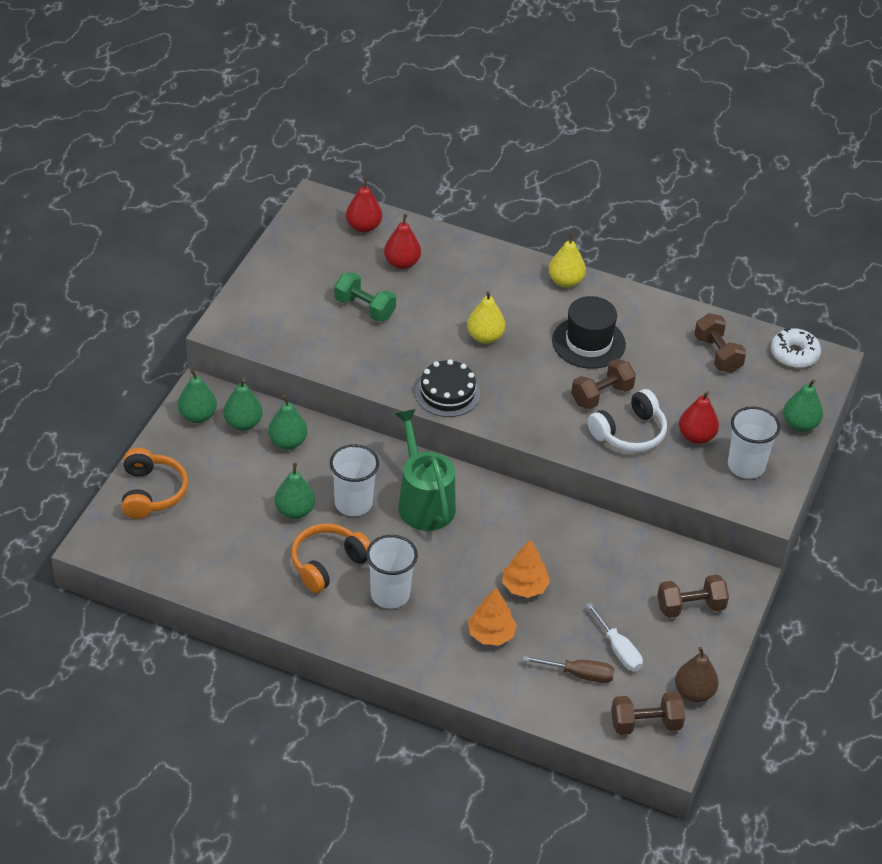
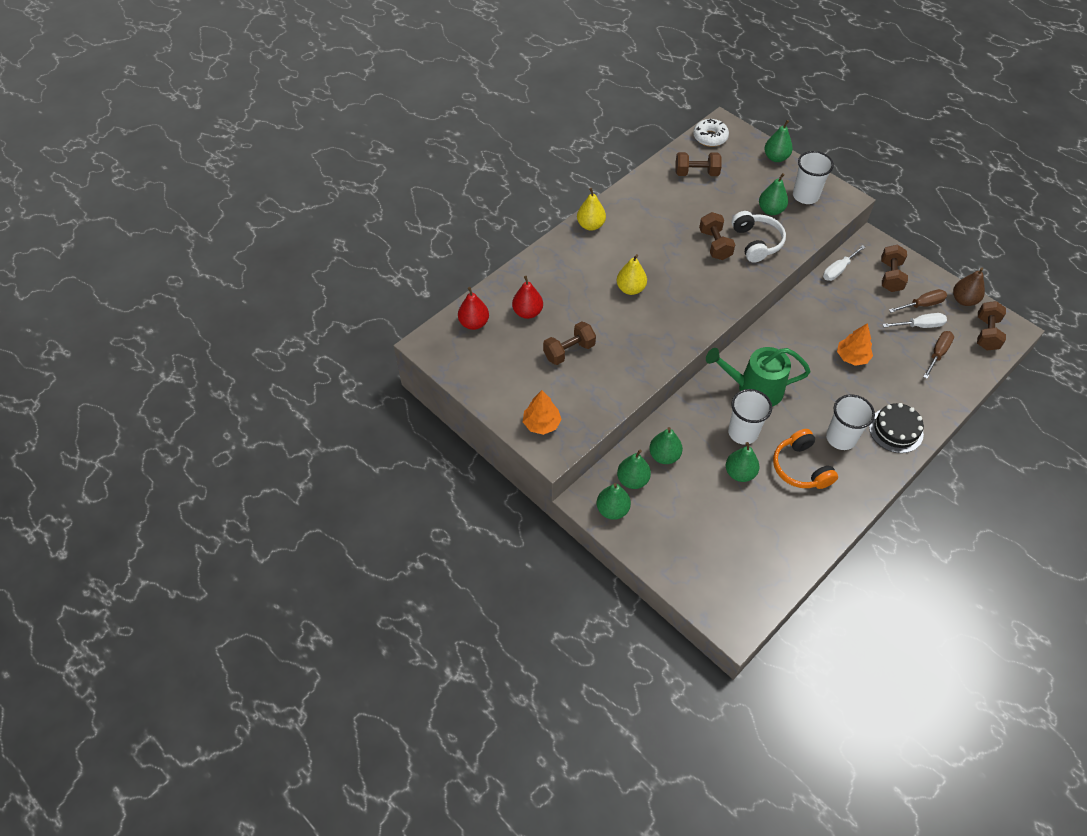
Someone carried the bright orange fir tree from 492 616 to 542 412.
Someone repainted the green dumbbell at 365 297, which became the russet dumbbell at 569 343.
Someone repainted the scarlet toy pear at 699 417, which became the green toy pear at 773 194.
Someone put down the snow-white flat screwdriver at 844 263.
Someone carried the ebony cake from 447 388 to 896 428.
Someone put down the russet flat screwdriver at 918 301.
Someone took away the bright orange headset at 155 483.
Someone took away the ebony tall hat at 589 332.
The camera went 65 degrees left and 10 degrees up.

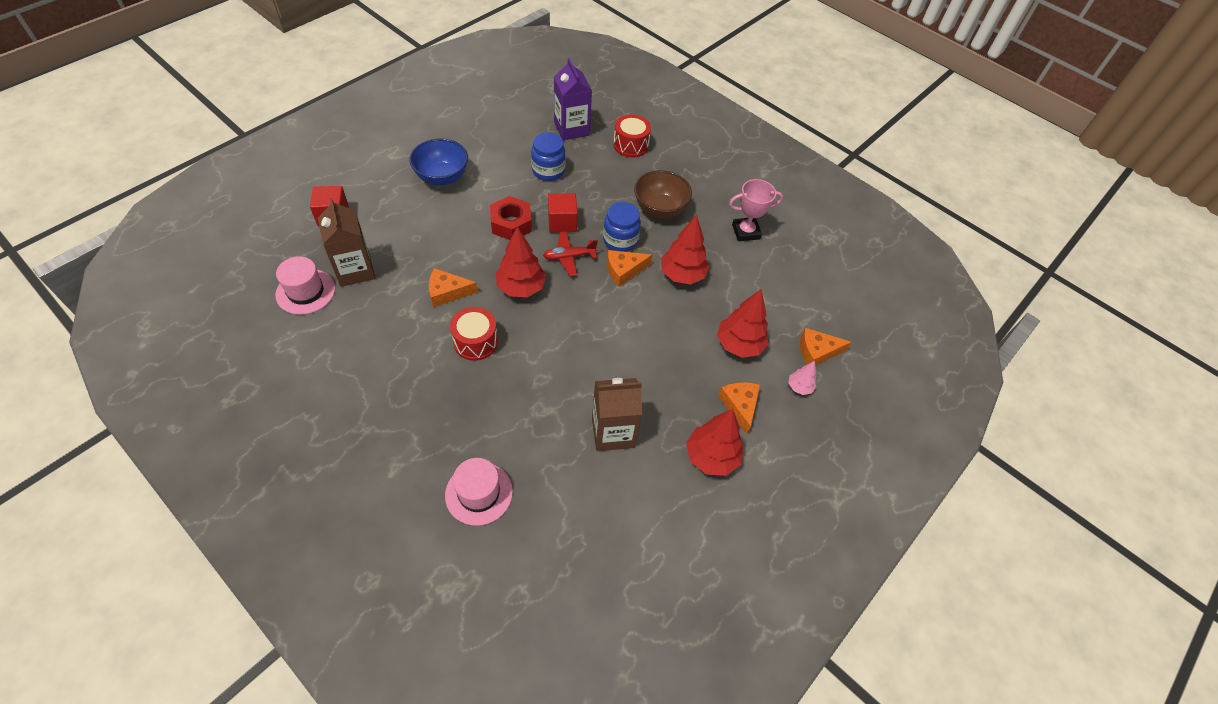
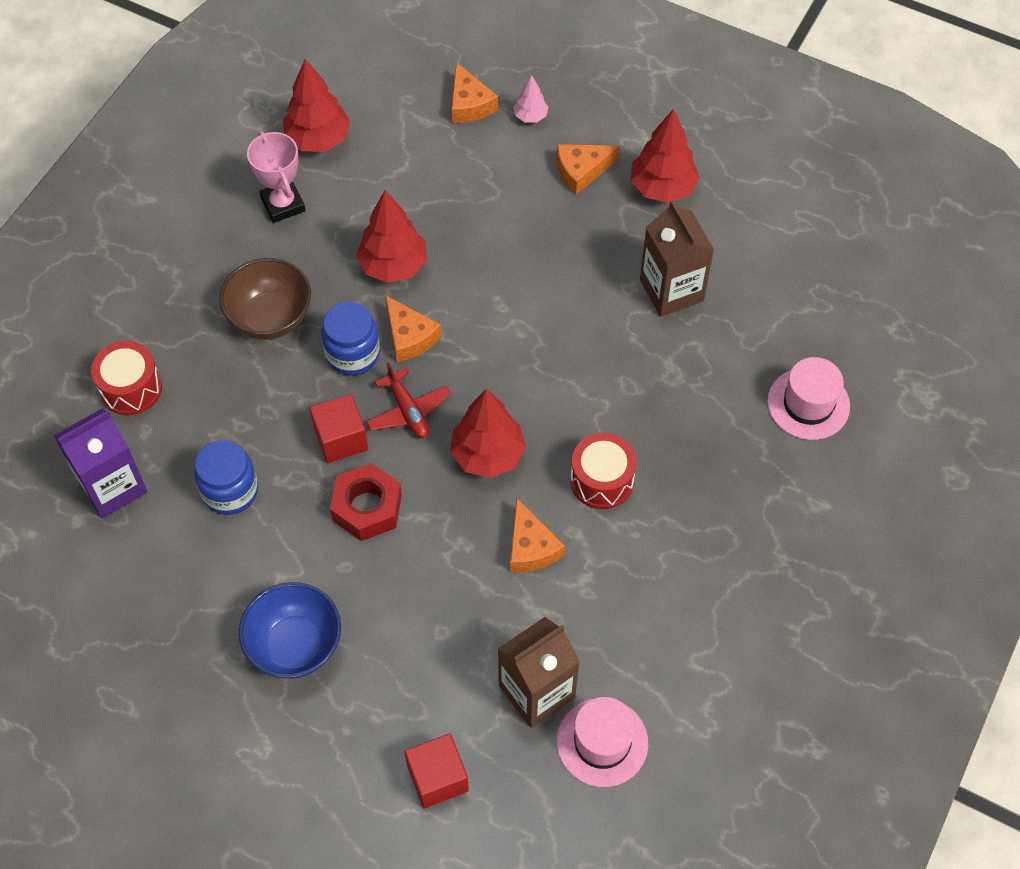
Someone carried the scarlet fir tree from 743 323 to 317 105.
The camera went 100 degrees left and 5 degrees up.

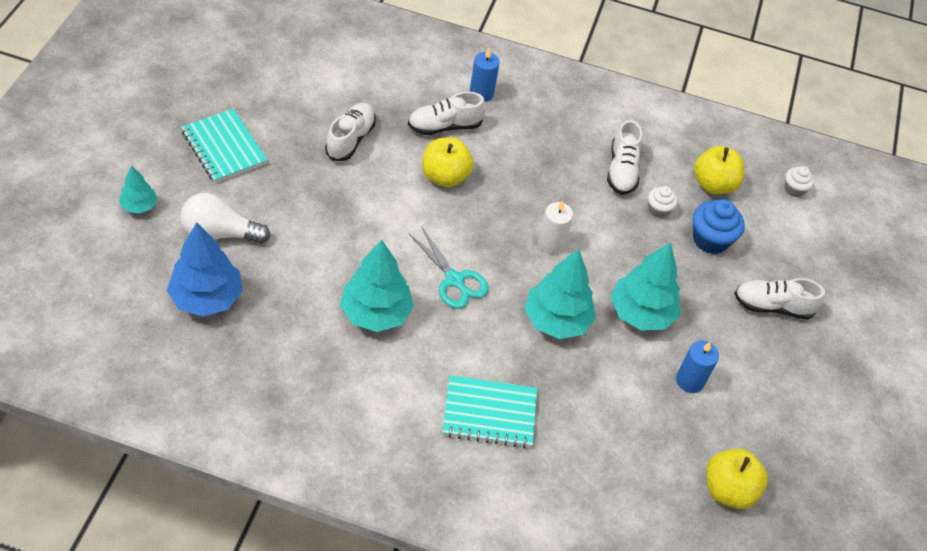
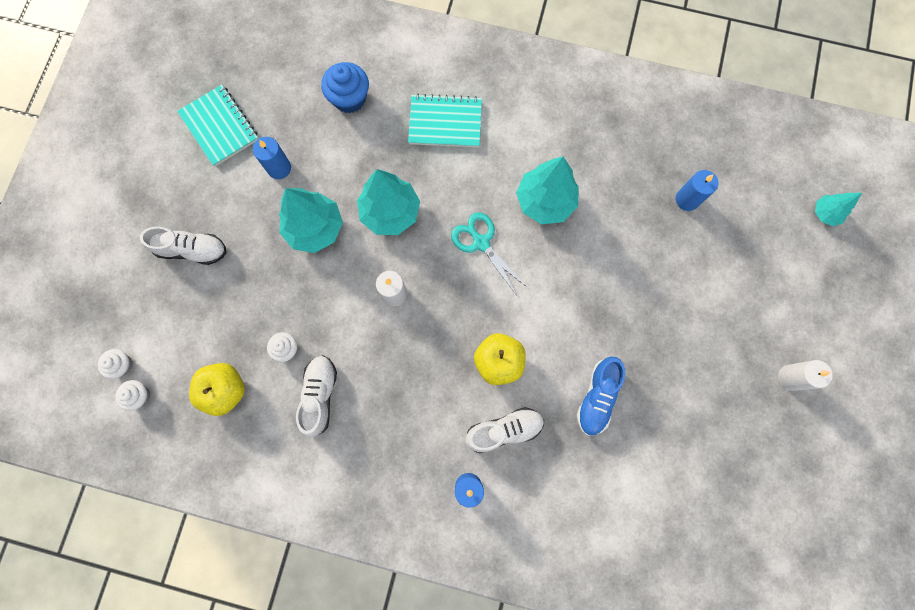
Someone put down the snow-white cupcake at 115 364.
Someone carried the teal notebook from 224 146 to 217 125.
Someone carried the royal blue cupcake from 719 226 to 345 87.
Someone repainted the snow-white sneaker at 350 132, which became the royal blue sneaker at 601 395.
Someone swapped the royal blue fir tree at 205 269 for the royal blue pillar candle at 697 190.
Someone put down the snow-white pillar candle at 805 375.
Someone carried the teal fir tree from 138 189 to 838 209.
Someone took away the snow-white light bulb at 225 218.
Someone took away the yellow apple at 737 479.
The camera went 175 degrees left and 25 degrees up.

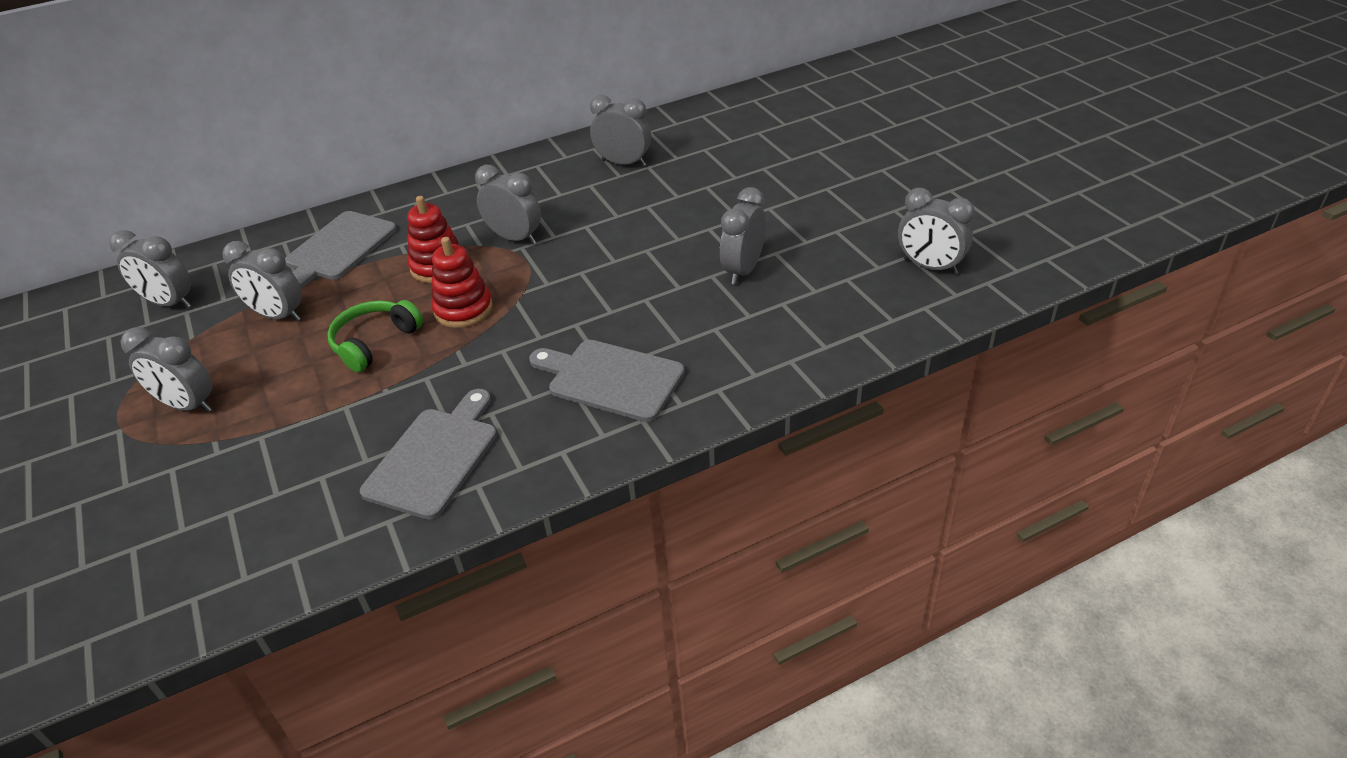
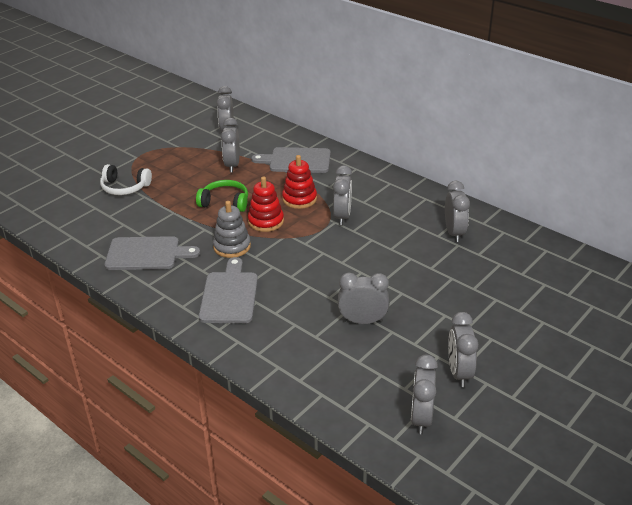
Someone put down the snow-white headset at 126 179.
Someone put down the grey stacking rings at 232 229.
Someone carried the grey bedside clock from 166 370 to 463 349.
The camera went 65 degrees right and 5 degrees down.

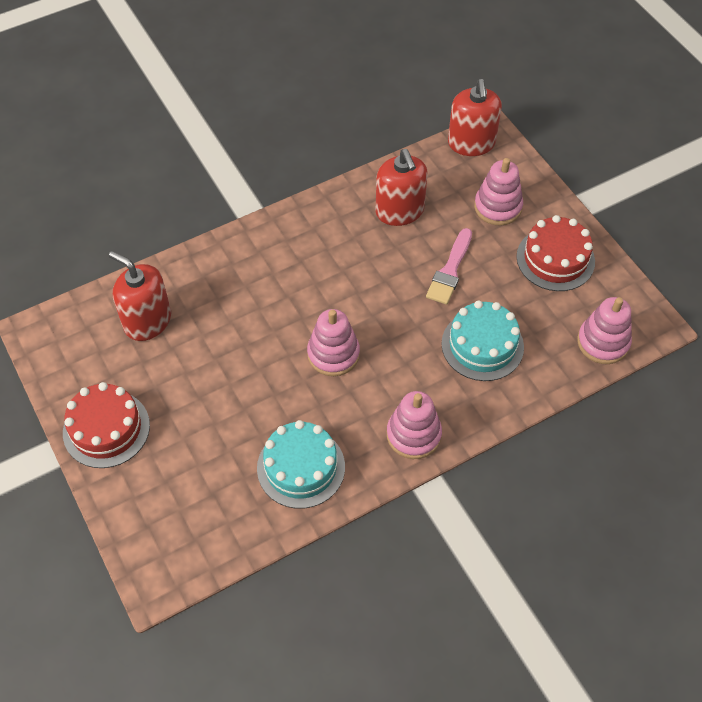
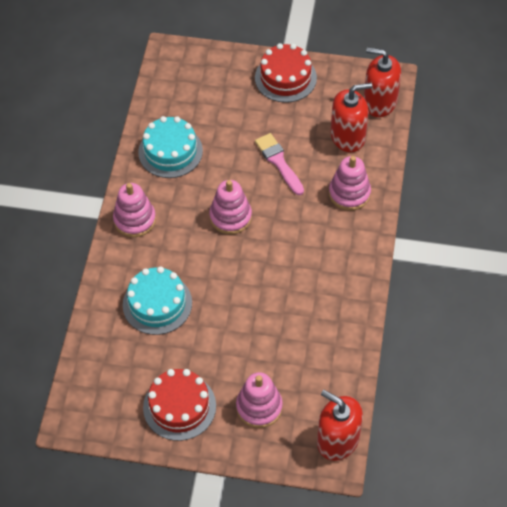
Someone carried the pink paint brush from 449 266 to 279 164.
Someone carried the pink stacking rings from 604 330 to 350 183.
Someone carried the scarlet soap pump from 401 187 to 382 82.
The camera went 130 degrees right and 0 degrees up.

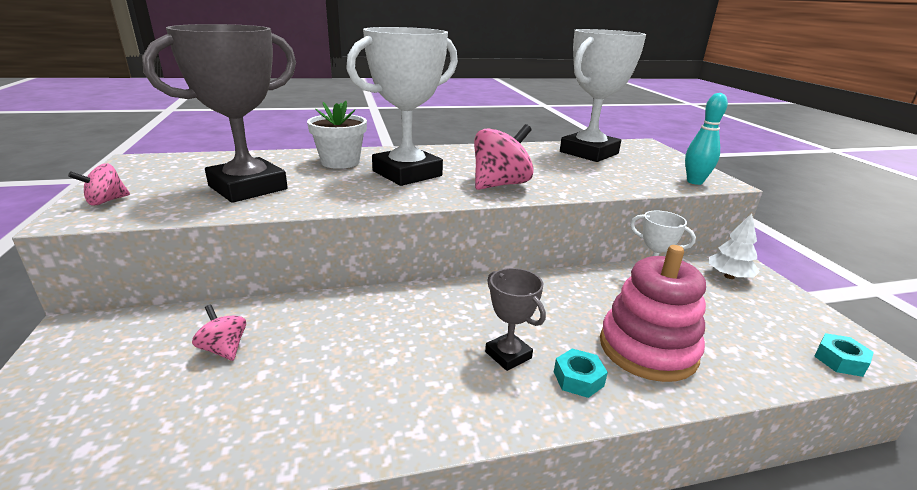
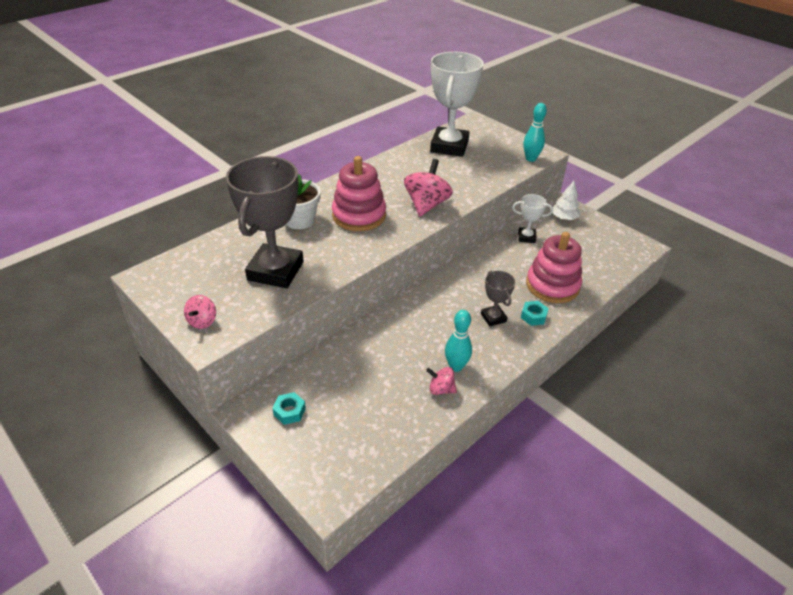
Someone carried the teal nut from 844 355 to 289 408.
Someone swapped the snow-white prize cup at 402 106 for the pink stacking rings at 359 193.
Someone carried the pink toy top from 219 333 to 441 381.
Someone put down the teal tenpin at 458 341.
Someone rotated the grey prize cup at 515 319 by 45 degrees clockwise.
The camera went 30 degrees left and 15 degrees up.

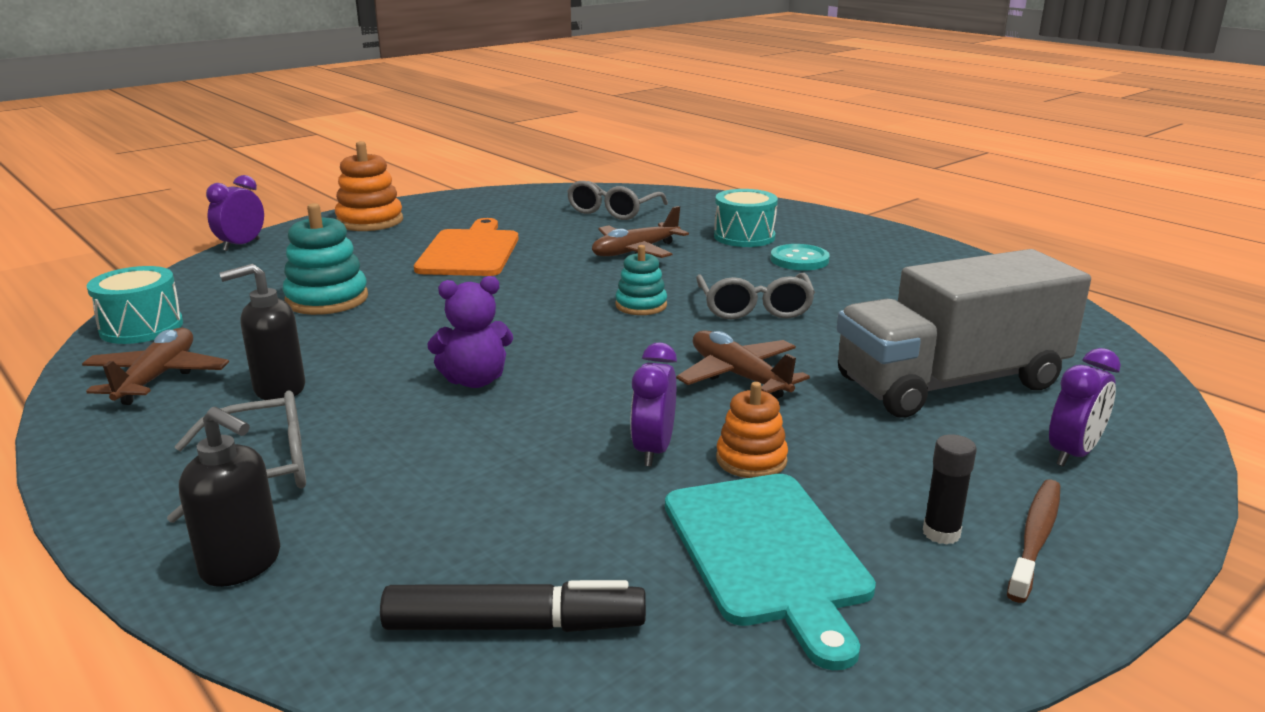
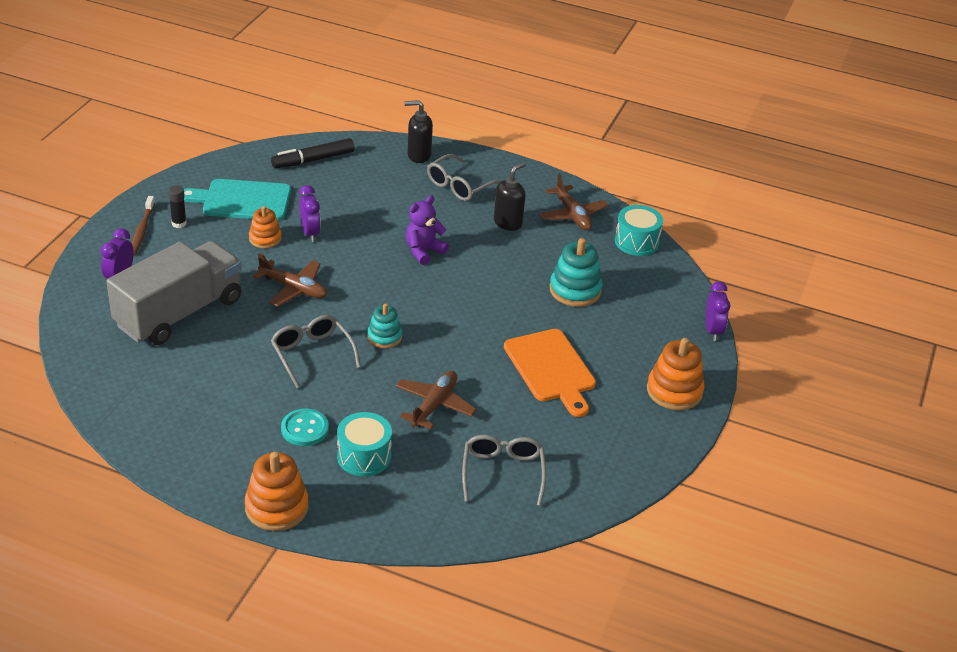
Someone rotated the teal chopping board at 770 572 by 45 degrees counterclockwise.
Someone put down the bright orange stacking rings at 276 491.
The camera went 150 degrees right and 15 degrees up.

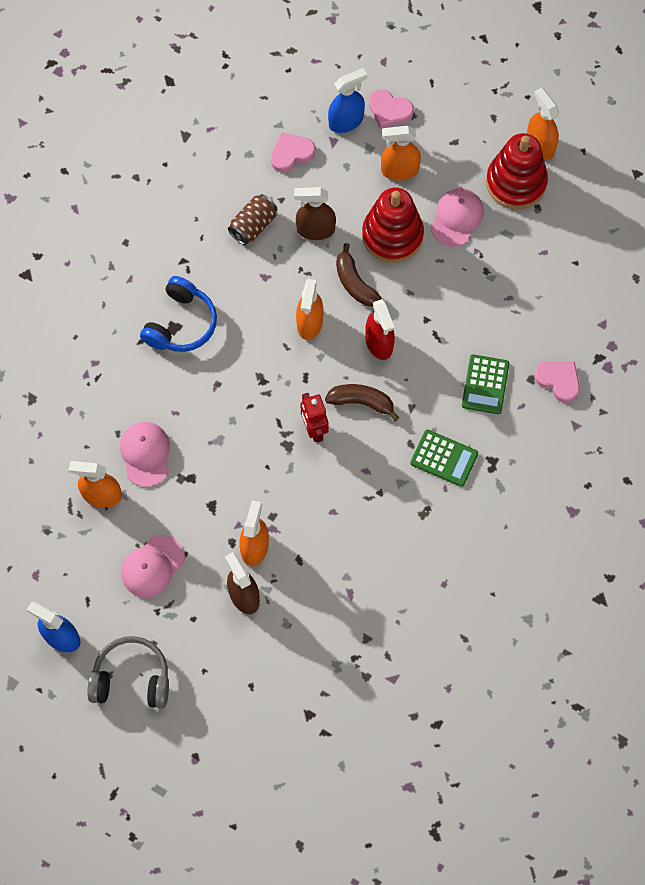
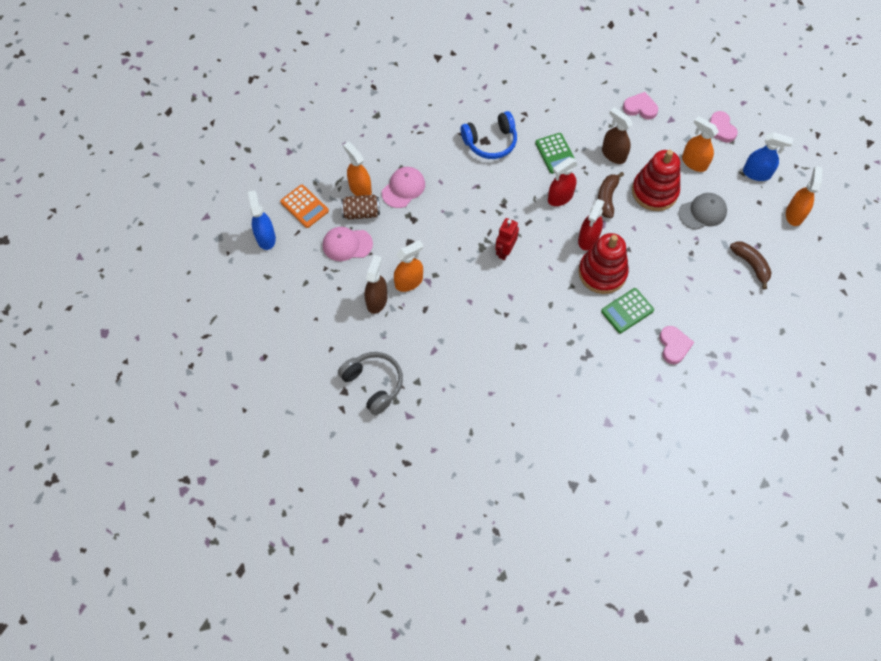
Someone put down the bright orange pocket calculator at 304 206.
Someone carried the grey headset from 128 672 to 370 383.
Someone carried the russet tin from 253 219 to 360 207.
Someone carried the green pocket calculator from 444 458 to 555 153.
Someone repainted the bright orange spray bottle at 309 309, which became the scarlet spray bottle at 563 181.
Someone carried the scarlet stacking rings from 517 171 to 603 263.
Someone repainted the pink baseball cap at 457 217, which became the grey baseball cap at 702 211.
Someone carried the russet toy banana from 362 402 to 751 265.
Someone carried the royal blue spray bottle from 347 100 to 768 156.
The camera went 45 degrees right and 5 degrees down.

